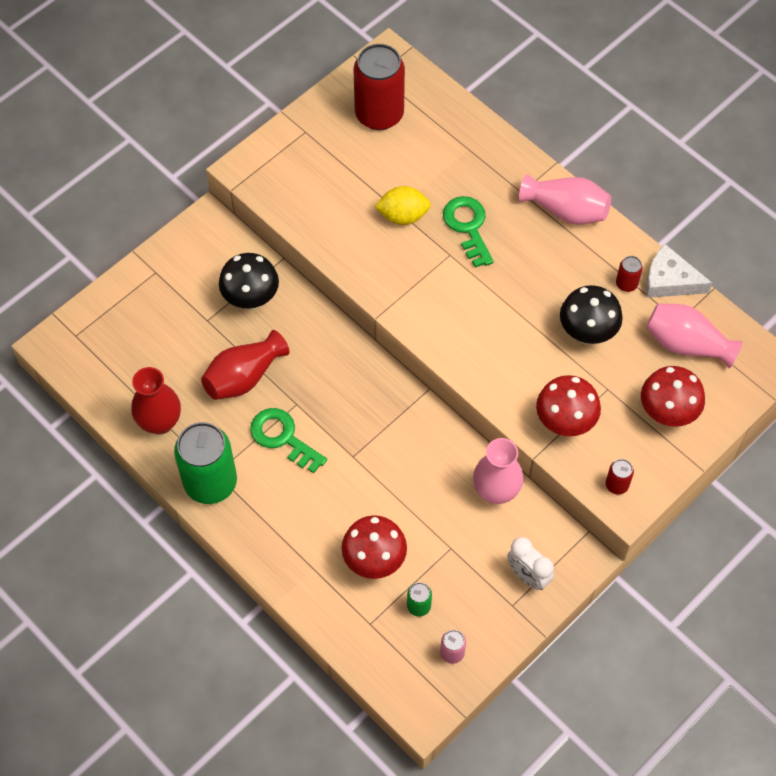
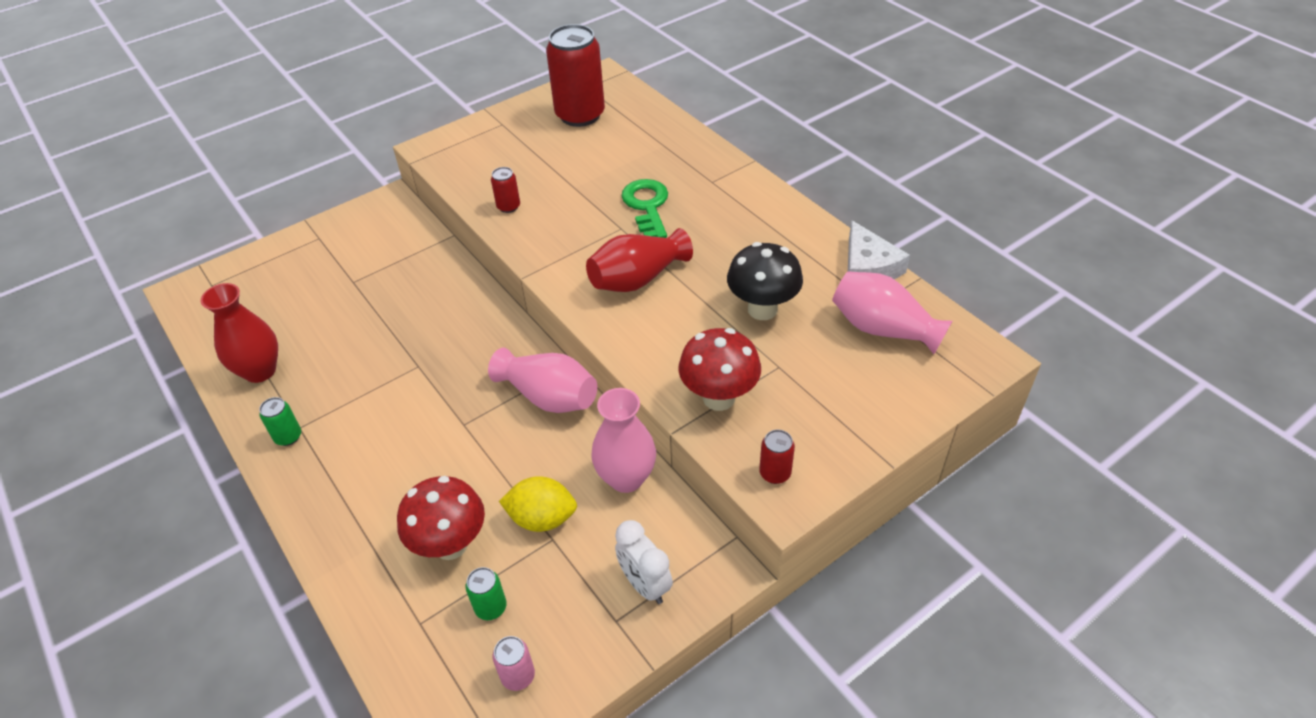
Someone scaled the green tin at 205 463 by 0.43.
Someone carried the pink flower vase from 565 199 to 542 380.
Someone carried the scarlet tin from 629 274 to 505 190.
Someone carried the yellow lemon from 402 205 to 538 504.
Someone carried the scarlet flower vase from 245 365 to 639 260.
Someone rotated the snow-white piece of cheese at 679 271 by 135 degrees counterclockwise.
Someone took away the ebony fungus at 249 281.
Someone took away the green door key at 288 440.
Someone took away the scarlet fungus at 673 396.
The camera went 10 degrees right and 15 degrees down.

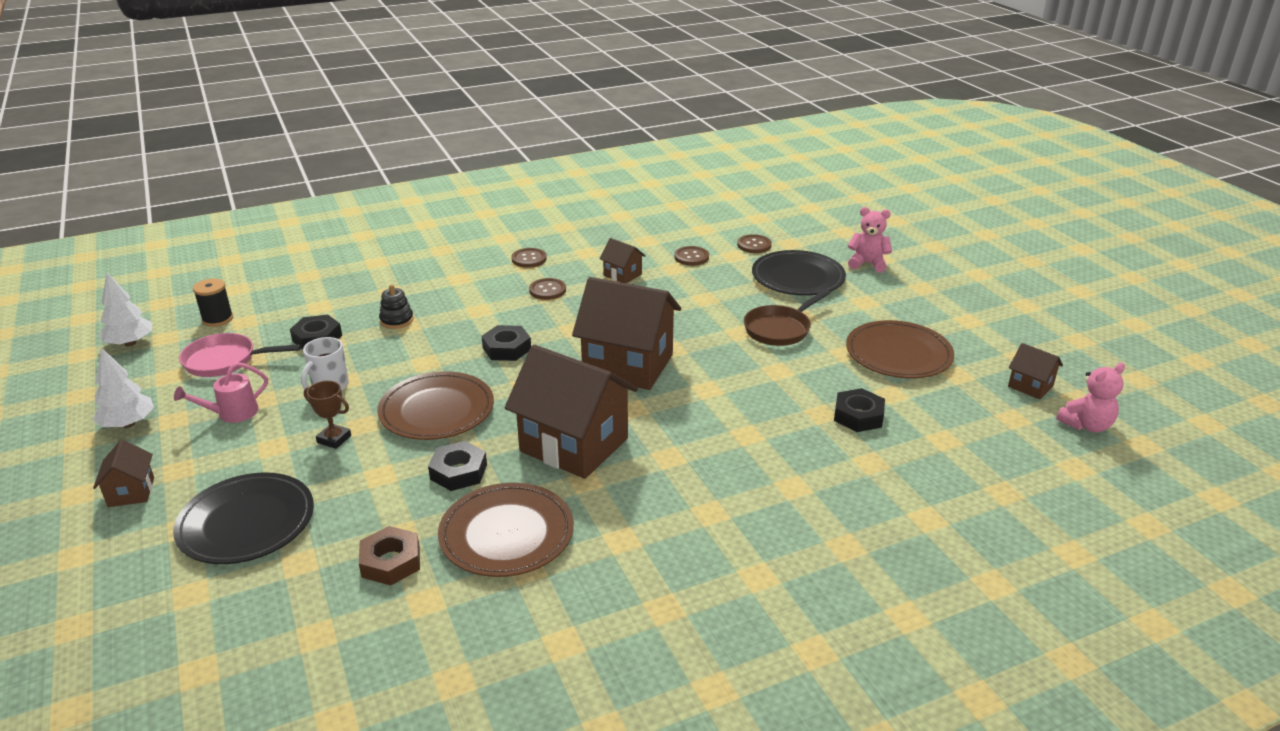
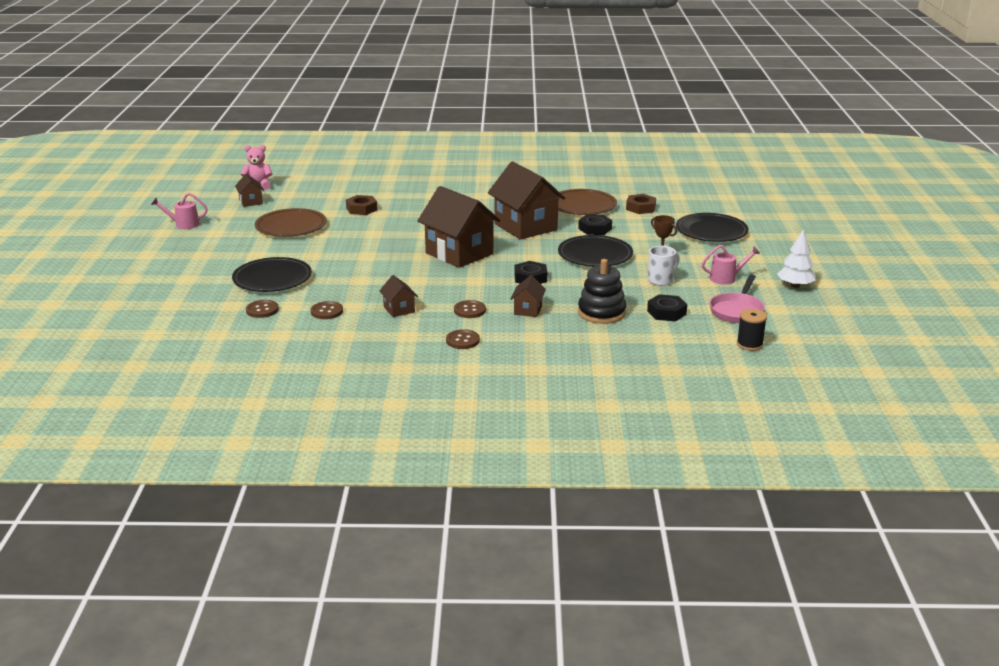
Someone put down the pink sprinkling can at 179 211.
Someone repainted the ebony nut at 859 410, which became the russet nut at 362 205.
Someone carried the russet house from 123 473 to 528 296.
Someone repainted the russet plate at 435 405, which became the ebony plate at 595 251.
Someone scaled the ebony stacking rings at 396 306 by 1.73.
Someone rotated the pink frying pan at 240 355 by 90 degrees clockwise.
Someone took away the snow-white fir tree at 126 309.
Someone took away the russet frying pan at 787 317.
Someone took away the pink teddy at 870 239.
The camera went 155 degrees left and 5 degrees down.

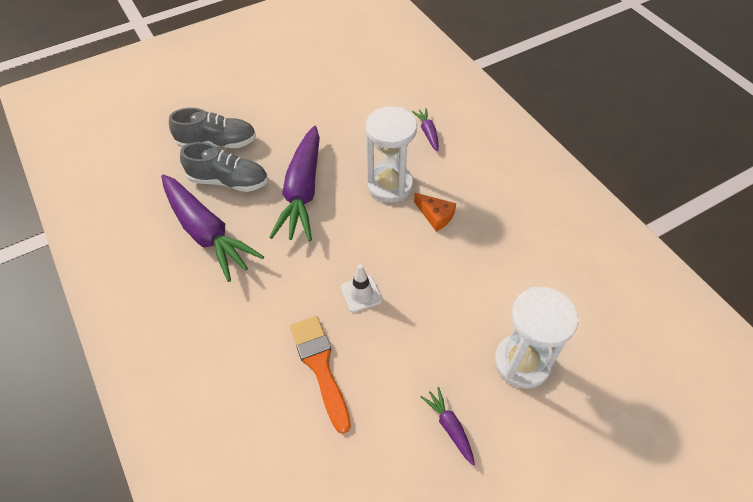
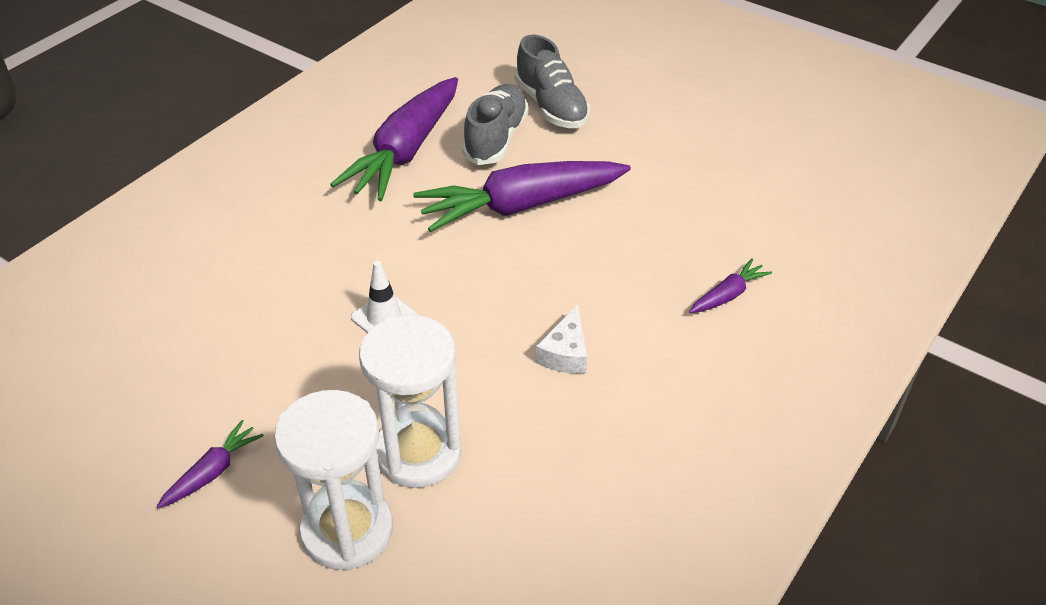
Someone carried the snow-white sandglass from 391 154 to 410 401.
Someone rotated the grey sneaker at 224 167 by 150 degrees counterclockwise.
Someone repainted the bright orange piece of cheese at 435 212, which became the snow-white piece of cheese at 561 339.
Someone took away the bright orange paint brush at 320 375.
The camera went 65 degrees right and 10 degrees down.

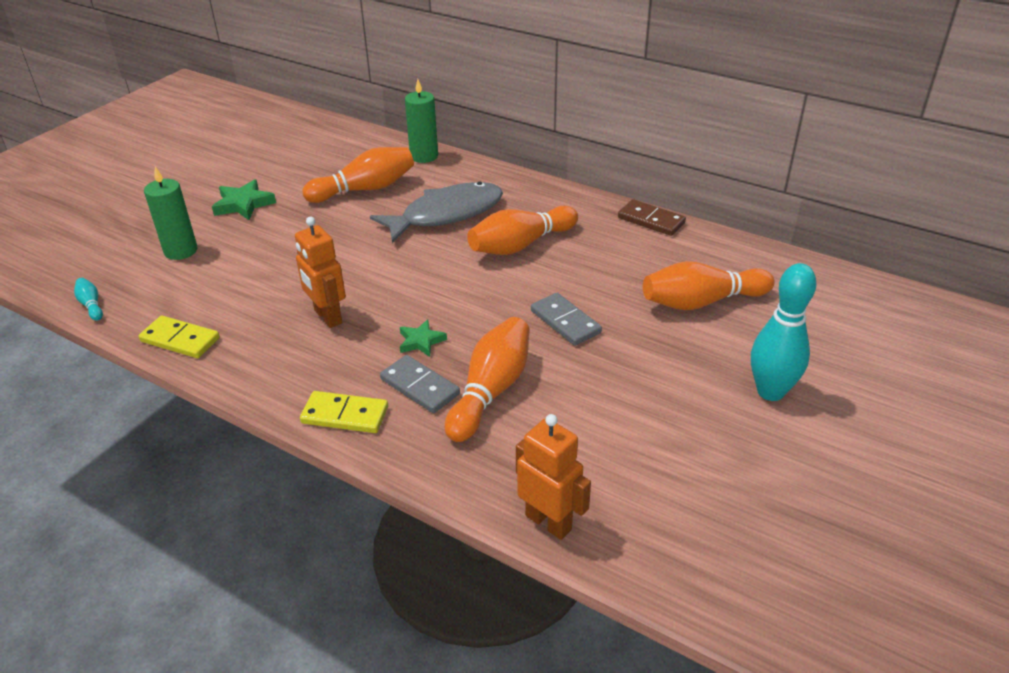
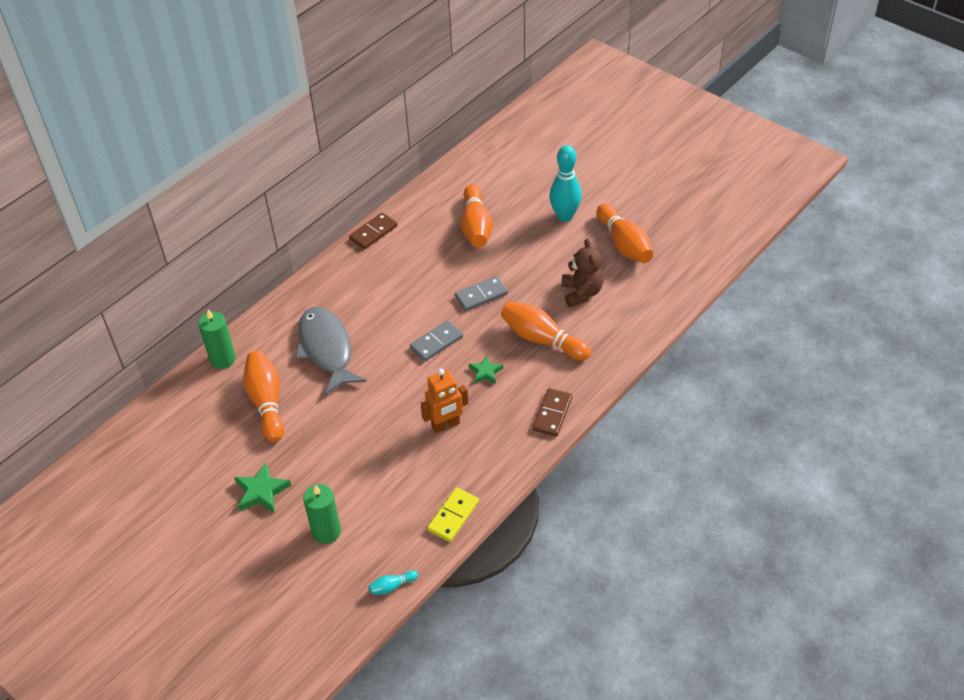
Someone carried the grey domino tile from 420 384 to 436 340.
Someone repainted the yellow domino tile at 344 412, which became the russet domino tile at 553 412.
Someone put down the russet teddy at 583 272.
Someone carried the bright orange tenpin from 522 230 to 625 233.
Someone took away the bright orange toy robot at 553 477.
The camera went 80 degrees left and 10 degrees up.

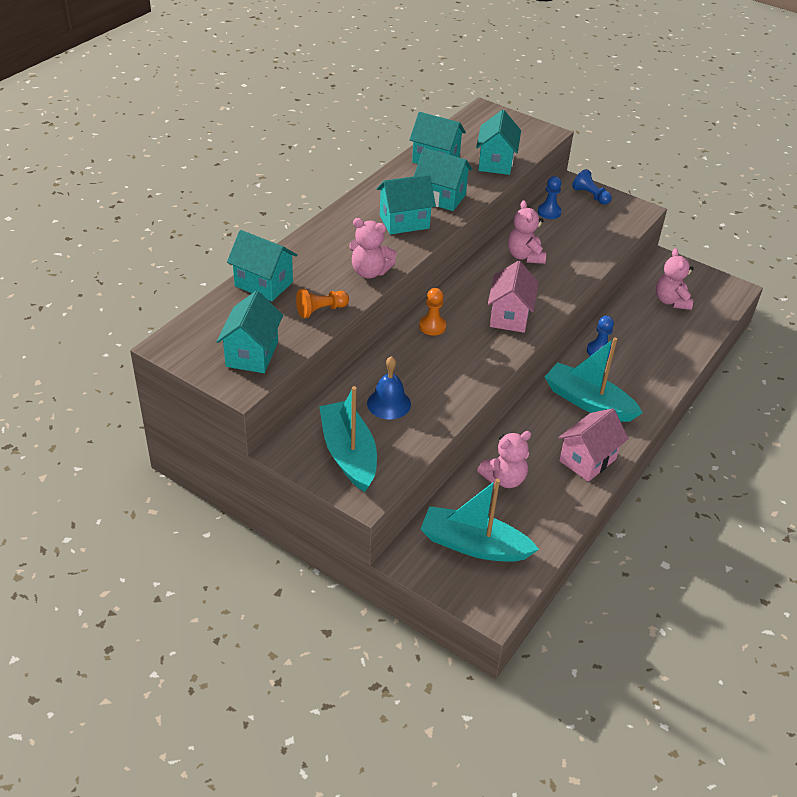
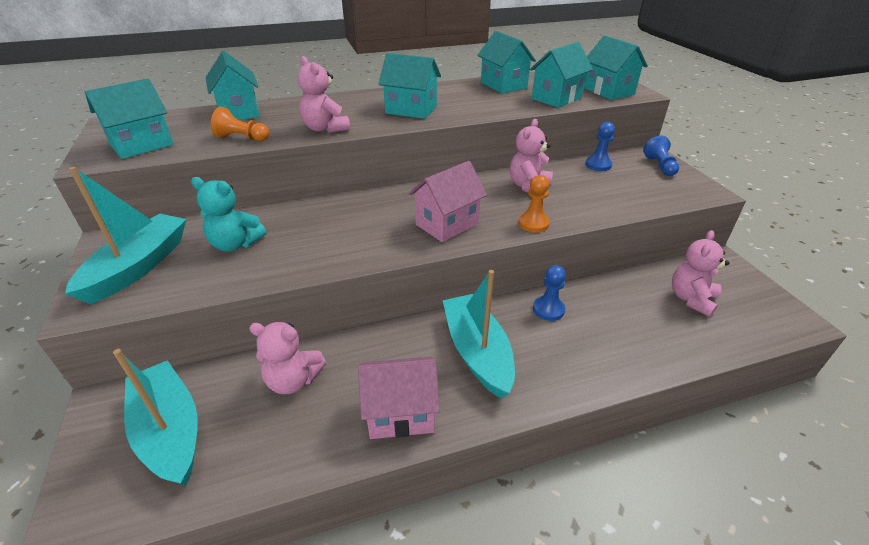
Someone swapped the royal blue bell at 389 387 for the teal teddy at 228 214.
Someone carried the bright orange pawn from 432 312 to 534 203.
Someone carried the teal house from 443 179 to 616 67.
The camera went 40 degrees right and 5 degrees down.

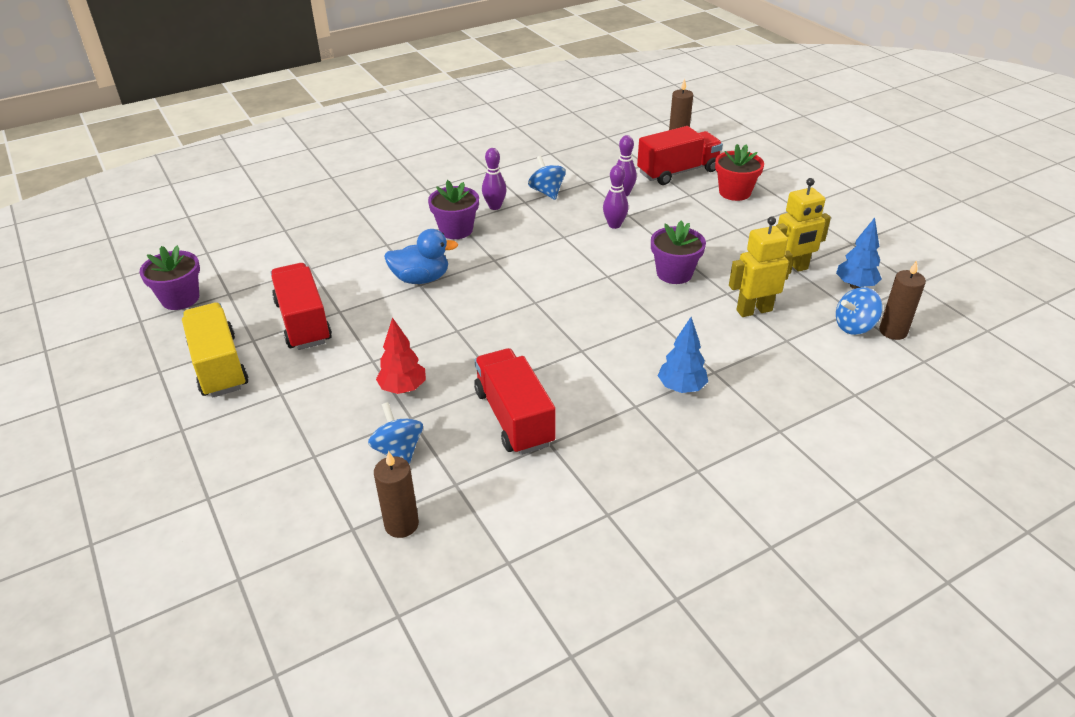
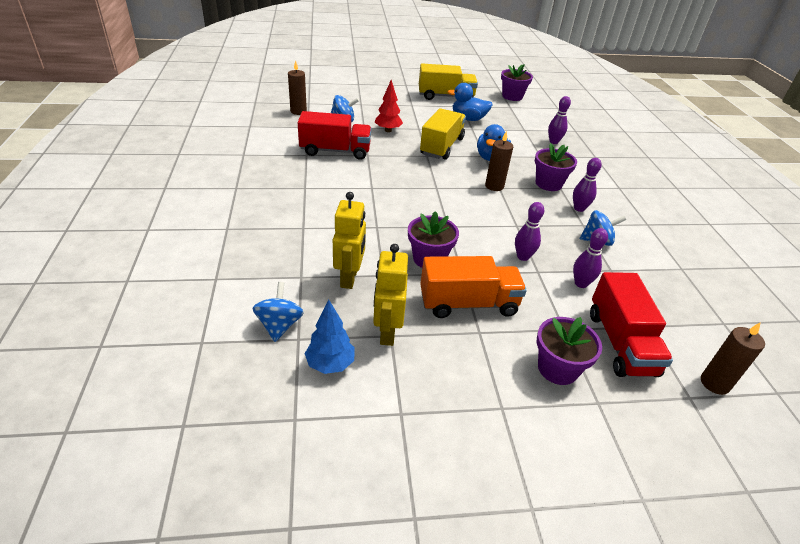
Someone put down the yellow lorry at 443 134.
Someone put down the bright orange lorry at 473 287.
Someone swapped the scarlet lorry at 301 306 for the royal blue rubber duck at 470 102.
Someone carried the russet pillar candle from 902 300 to 499 161.
Someone repainted the scarlet potted plant at 739 172, which became the violet potted plant at 569 351.
Someone put down the violet tenpin at 559 120.
Someone took away the royal blue fir tree at 683 355.
The camera went 110 degrees right and 0 degrees up.

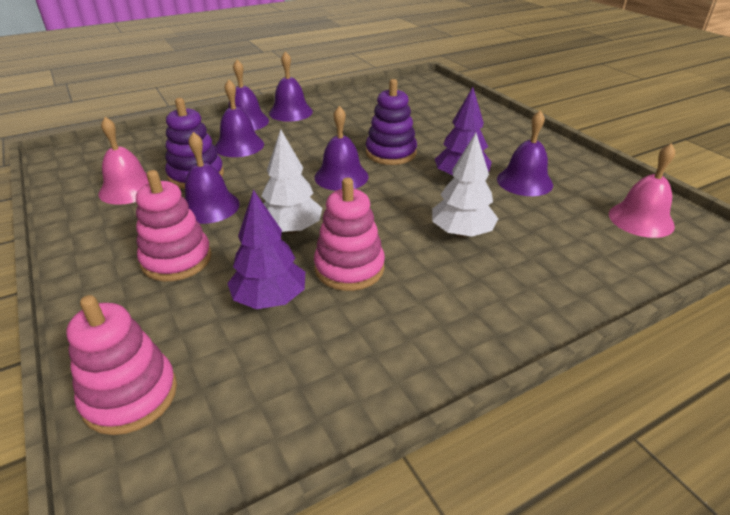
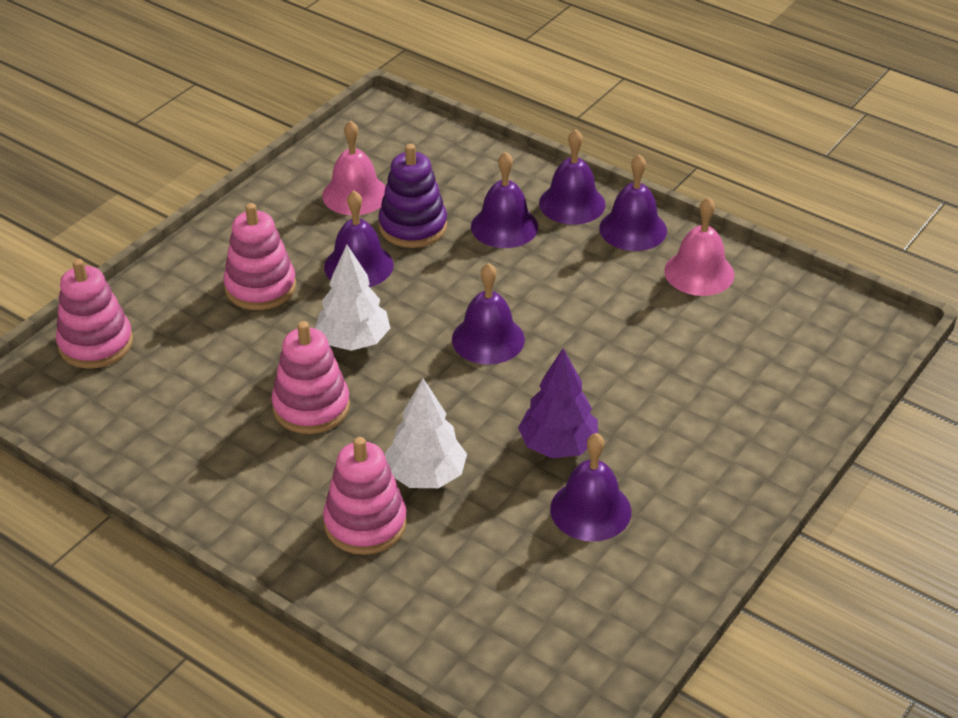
Someone put down the pink stacking rings at 365 496.
Someone carried the pink bell from 642 190 to 699 246.
Someone took away the violet fir tree at 266 249.
Someone took away the violet stacking rings at 391 122.
The camera went 65 degrees right and 5 degrees up.

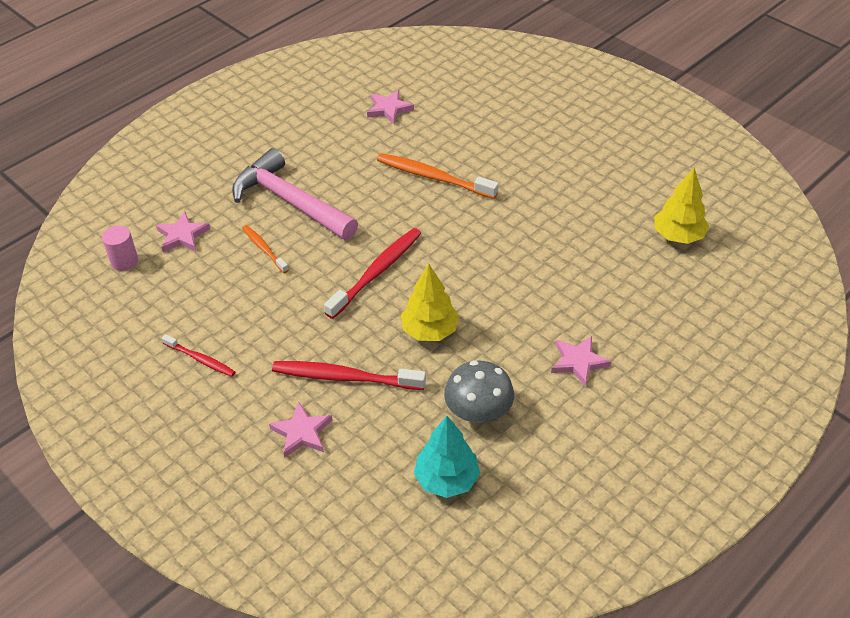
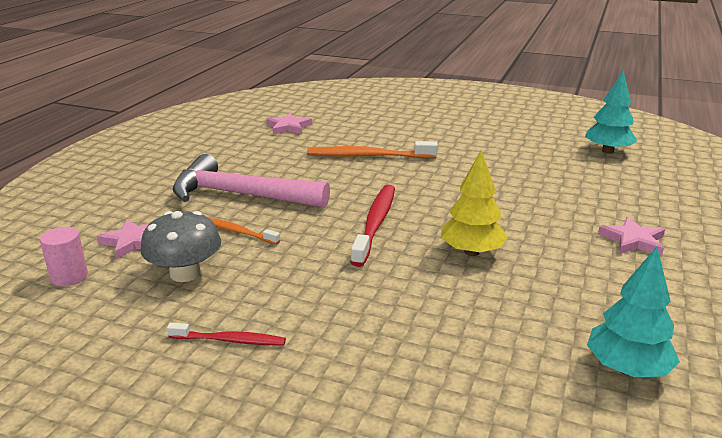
Someone carried the grey fungus from 479 391 to 180 246.
Someone repainted the yellow fir tree at 681 206, which became the teal fir tree at 611 112.
Someone took away the pink star at 300 430.
Someone took away the scarlet toothbrush at 349 375.
The camera went 25 degrees left and 20 degrees down.

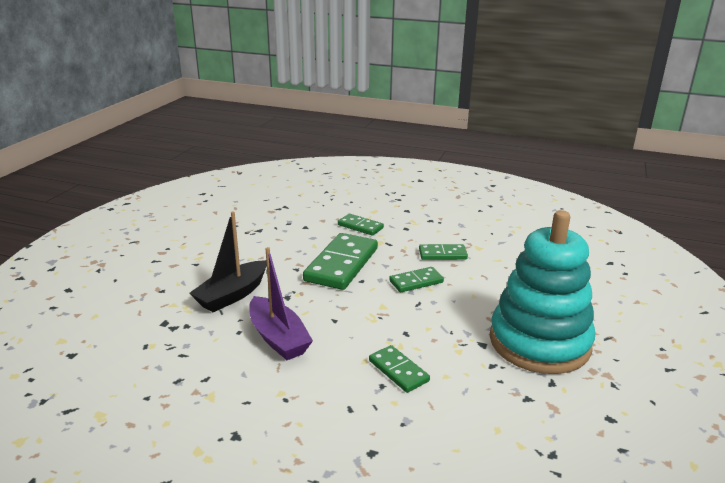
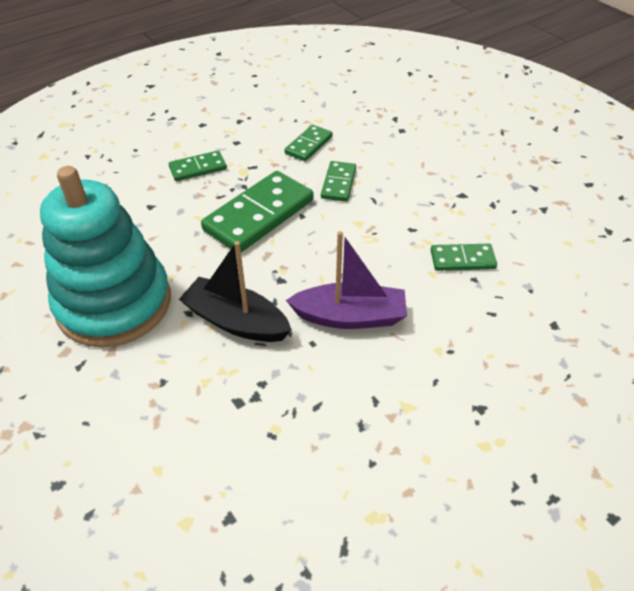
Someone carried the teal stacking rings from 542 292 to 105 257.
Someone rotated the ebony toy boat at 228 262 by 135 degrees clockwise.
Someone rotated the green domino tile at 340 261 by 75 degrees clockwise.
The camera went 55 degrees left and 20 degrees up.

